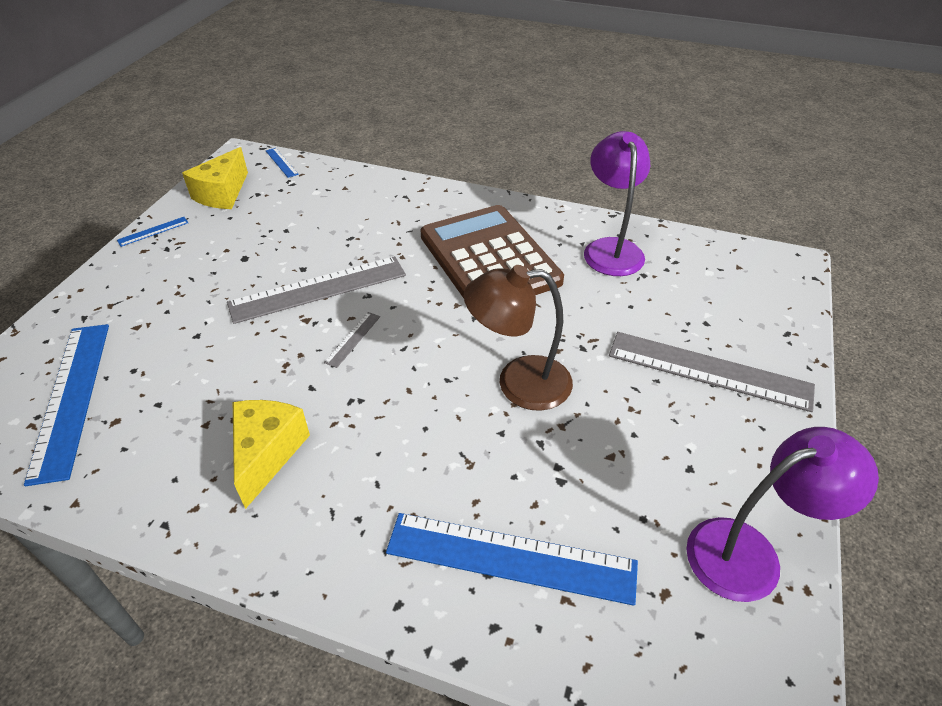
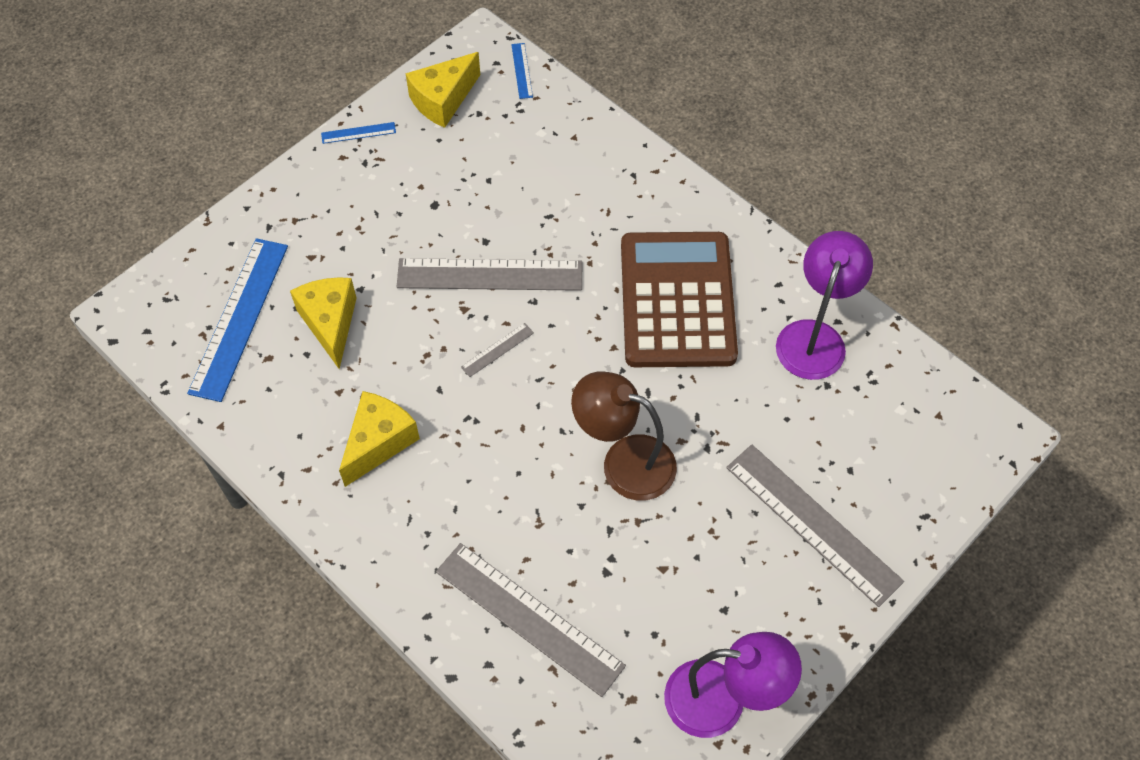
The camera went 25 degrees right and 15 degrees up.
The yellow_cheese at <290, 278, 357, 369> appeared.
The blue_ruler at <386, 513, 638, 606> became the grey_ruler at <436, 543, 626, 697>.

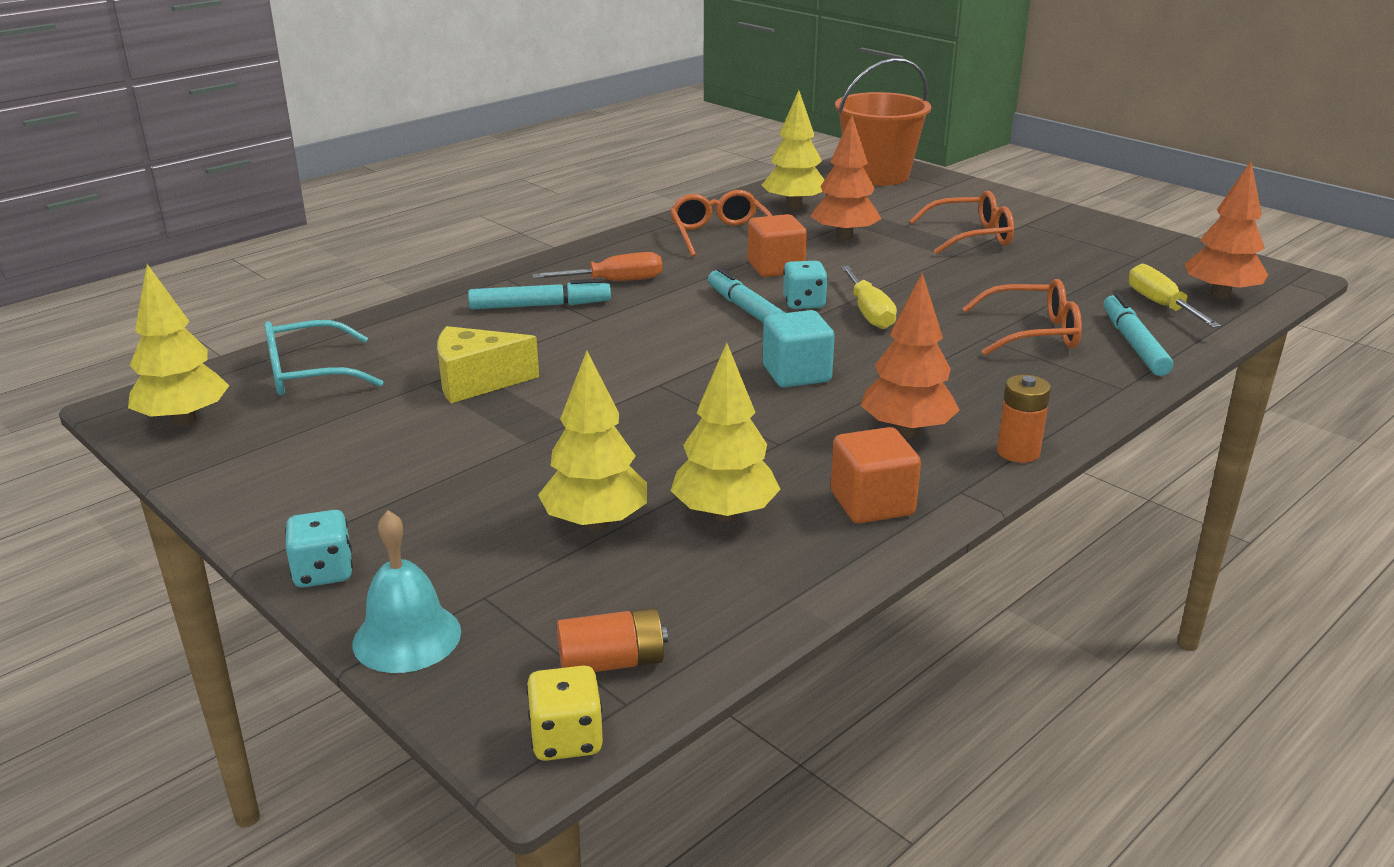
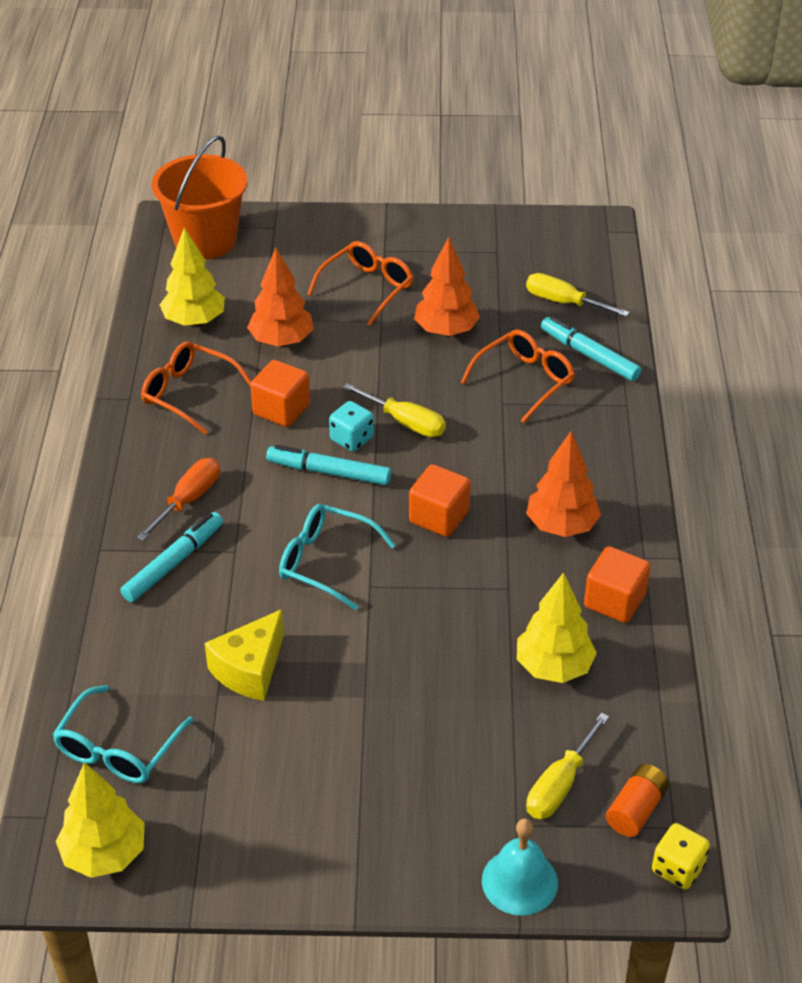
The camera went 45 degrees left and 15 degrees up.
The turquoise_dice at <285, 510, 353, 588> disappeared.
The yellow_tree at <538, 351, 647, 531> disappeared.
The orange_battery at <997, 375, 1051, 463> disappeared.
The turquoise_glasses at <279, 504, 396, 610> appeared.
The yellow_screwdriver at <526, 712, 609, 819> appeared.
The orange_tree moved from <1185, 161, 1268, 299> to <414, 237, 480, 336>.
The turquoise_cube at <763, 310, 835, 388> became the orange_cube at <409, 464, 471, 537>.

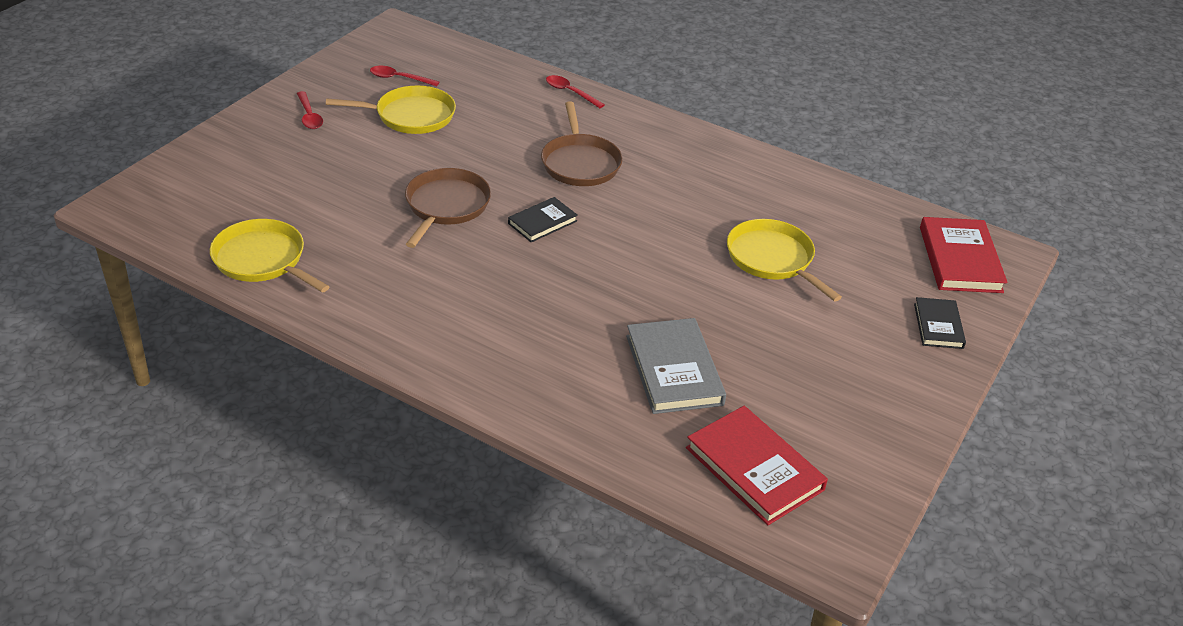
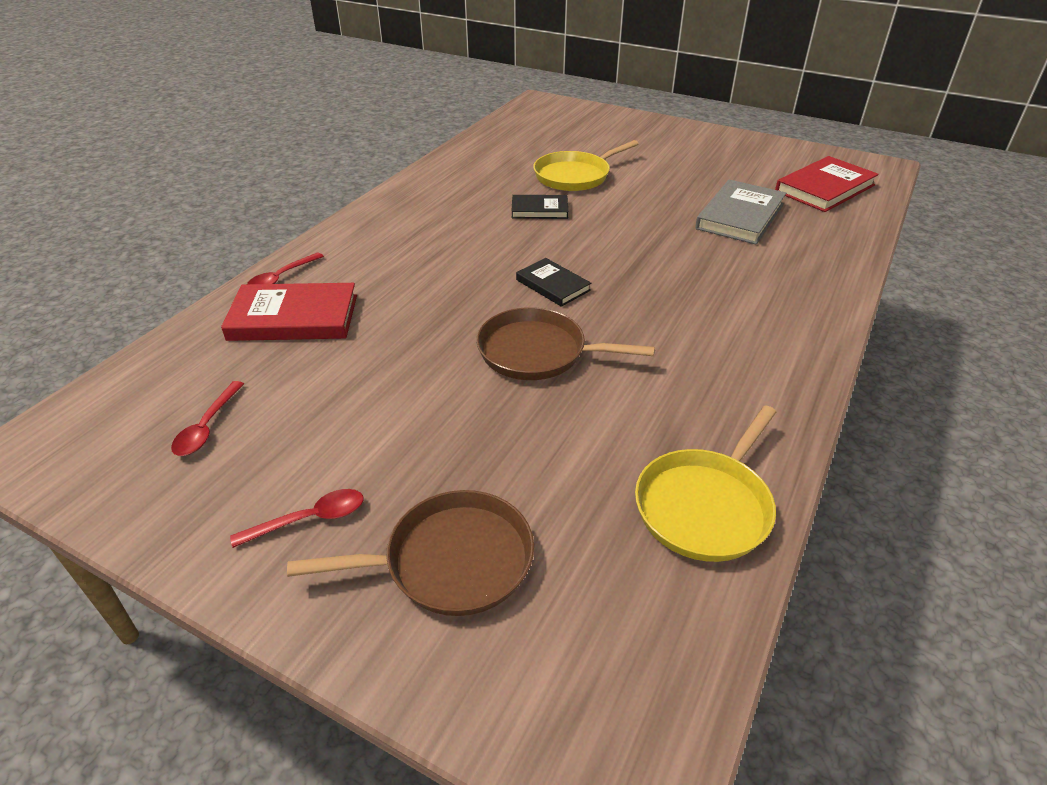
The camera went 90 degrees left and 0 degrees up.
The yellow_pan at <326, 85, 456, 134> disappeared.
The brown_pan moved from <541, 101, 623, 186> to <287, 490, 534, 616>.
The black_book moved from <914, 297, 966, 349> to <511, 195, 568, 219>.
The red_book moved from <920, 217, 1008, 293> to <221, 283, 357, 341>.
The grey_book at <626, 318, 726, 414> turned 45 degrees counterclockwise.

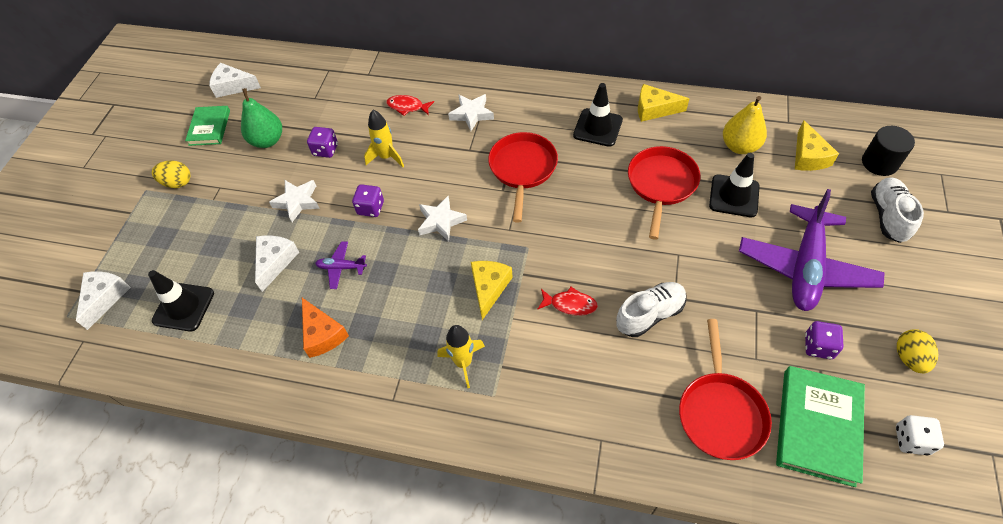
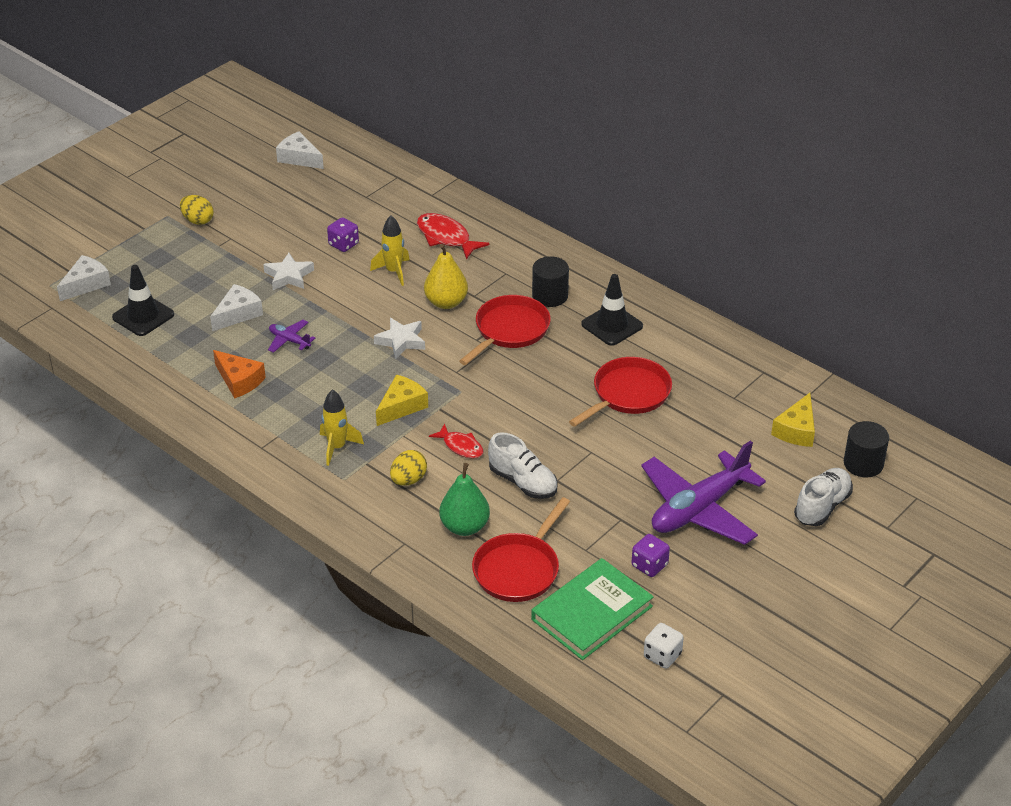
The camera went 25 degrees right and 15 degrees down.
The green_book at <185, 106, 230, 146> disappeared.
The purple_dice at <352, 184, 384, 217> disappeared.
The white_star at <448, 94, 494, 131> disappeared.
The yellow_cheese at <638, 84, 689, 122> disappeared.
The black_traffic_cone at <709, 153, 760, 217> disappeared.
The black_cylinder at <532, 256, 569, 307> appeared.
The green_pear moved from <241, 88, 282, 148> to <439, 463, 490, 536>.
The yellow_pear moved from <723, 96, 767, 154> to <424, 244, 468, 309>.
The yellow_egg moved from <897, 329, 938, 373> to <390, 450, 427, 486>.
The orange_cheese at <302, 298, 349, 358> turned 45 degrees counterclockwise.
The white_shoe at <616, 282, 687, 337> turned 45 degrees clockwise.
The red_fish at <386, 95, 434, 116> changed to 1.56 times the size.

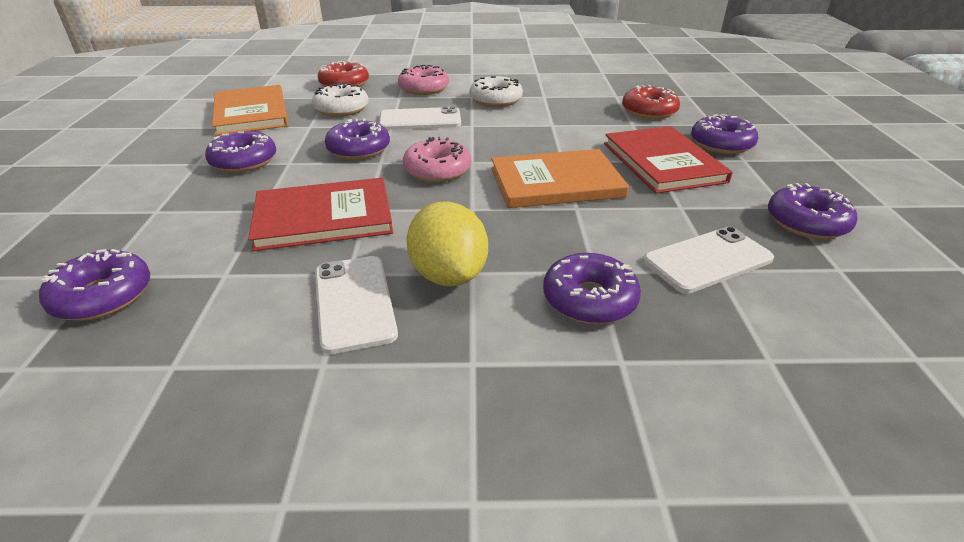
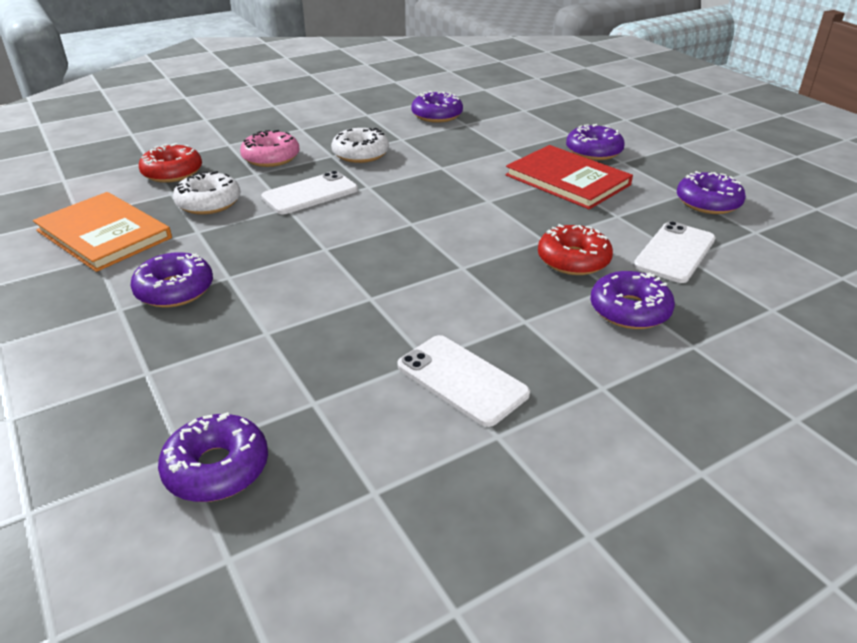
The camera went 30 degrees left and 0 degrees up.
The red_book at <248, 178, 393, 251> disappeared.
The pink_donut at <403, 137, 471, 182> disappeared.
The yellow_lemon at <406, 201, 488, 286> disappeared.
The orange_book at <491, 149, 629, 208> disappeared.
The purple_donut moved from <325, 118, 390, 160> to <411, 91, 463, 123>.
The red_donut moved from <622, 85, 680, 119> to <538, 224, 613, 275>.

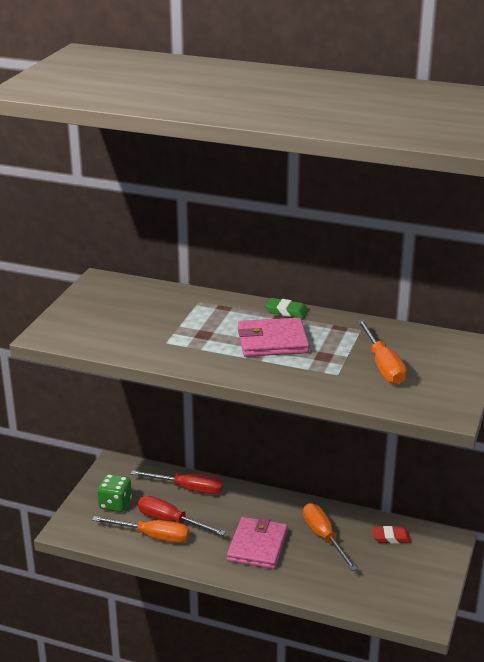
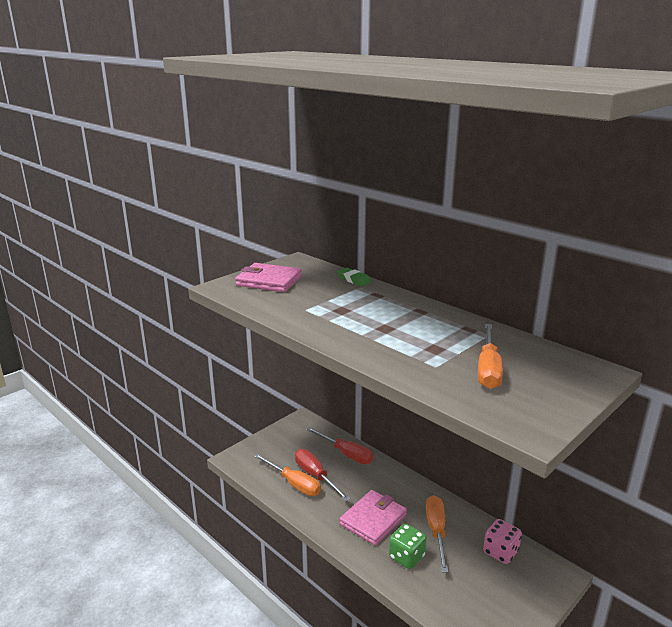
The camera went 25 degrees right and 5 degrees down.
The green_dice moved from <97, 474, 132, 512> to <389, 524, 427, 569>.
The pink_wallet moved from <238, 318, 309, 357> to <235, 263, 302, 292>.
The green_eraser moved from <265, 298, 308, 318> to <337, 268, 371, 286>.
The red_eraser at <372, 526, 411, 544> was replaced by the pink_dice at <483, 519, 522, 564>.

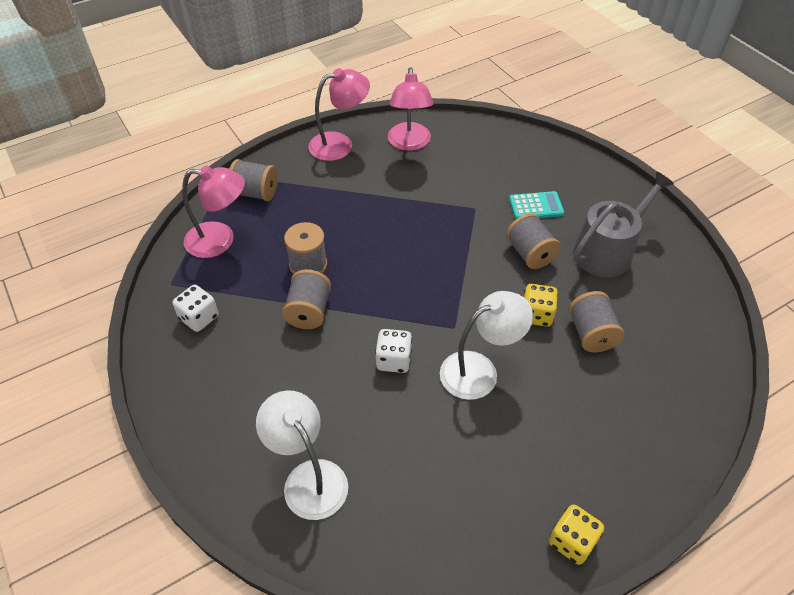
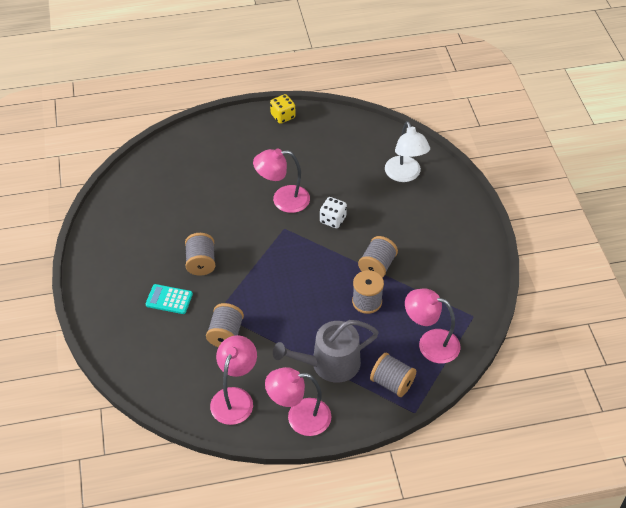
The camera went 160 degrees left and 0 degrees up.
The white_dice at <173, 285, 218, 332> disappeared.
The yellow_dice at <524, 284, 558, 327> disappeared.
The grey_spool moved from <568, 291, 624, 352> to <206, 303, 244, 347>.
The grey_watering_can moved from <573, 171, 674, 277> to <273, 320, 379, 383>.
The white_lamp at <440, 291, 533, 400> became the pink_lamp at <253, 149, 310, 213>.

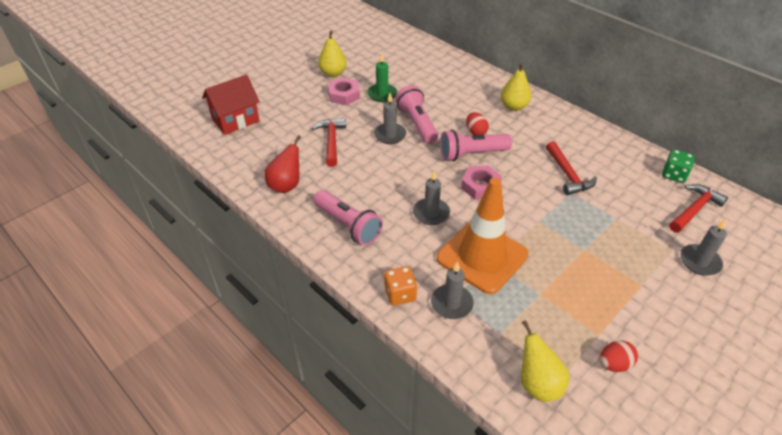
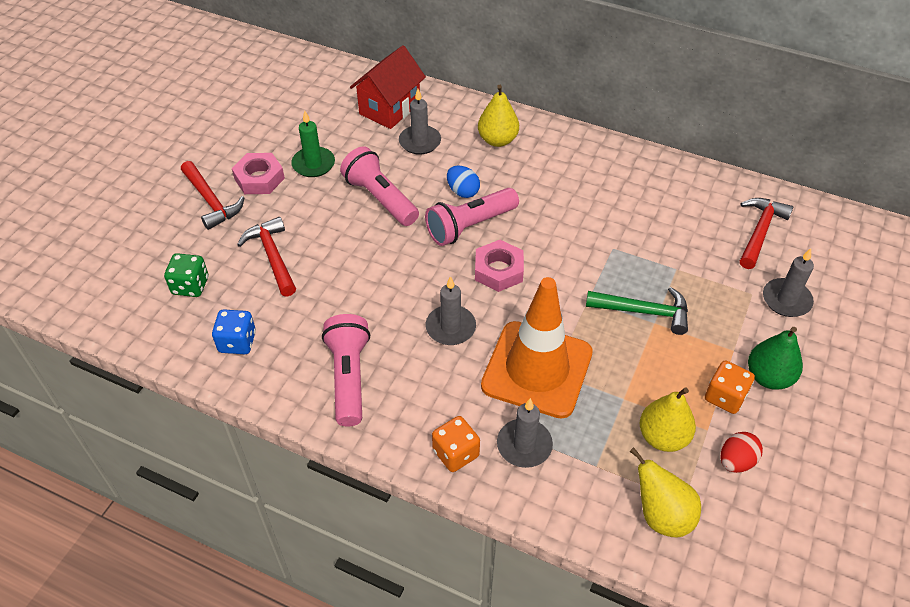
The camera went 20 degrees left and 5 degrees up.
The green_hammer at <586, 287, 688, 335> appeared.
The orange_dice at <705, 361, 755, 414> appeared.
The green_pear at <748, 327, 803, 390> appeared.
The red_house moved from <202, 75, 260, 135> to <350, 45, 426, 129>.
The yellow_pear moved from <318, 30, 347, 77> to <640, 387, 696, 452>.
The grey_candle moved from <374, 93, 406, 144> to <399, 89, 441, 155>.
The red_hammer moved from <546, 141, 597, 195> to <181, 161, 244, 230>.
The green_dice moved from <662, 149, 695, 183> to <164, 253, 208, 297>.
The red_pear at <264, 135, 301, 193> was replaced by the blue_dice at <212, 309, 256, 354>.
The red_egg at <466, 112, 489, 135> became the blue_egg at <447, 165, 480, 198>.
The pink_flashlight at <313, 190, 383, 246> turned 120 degrees counterclockwise.

